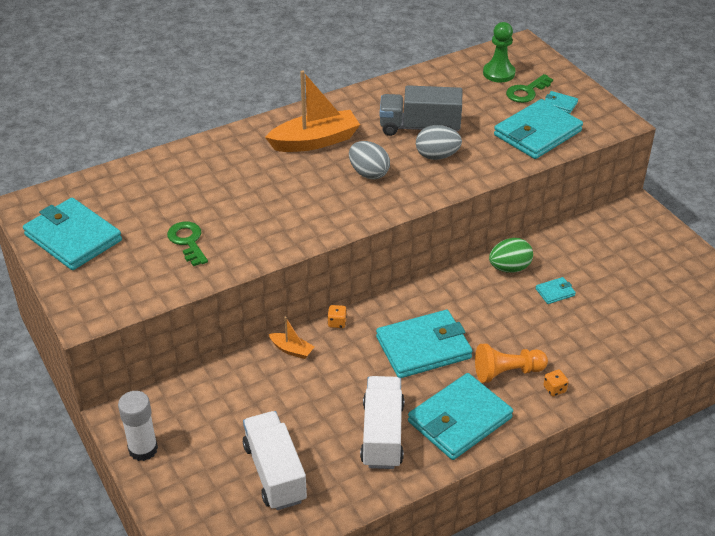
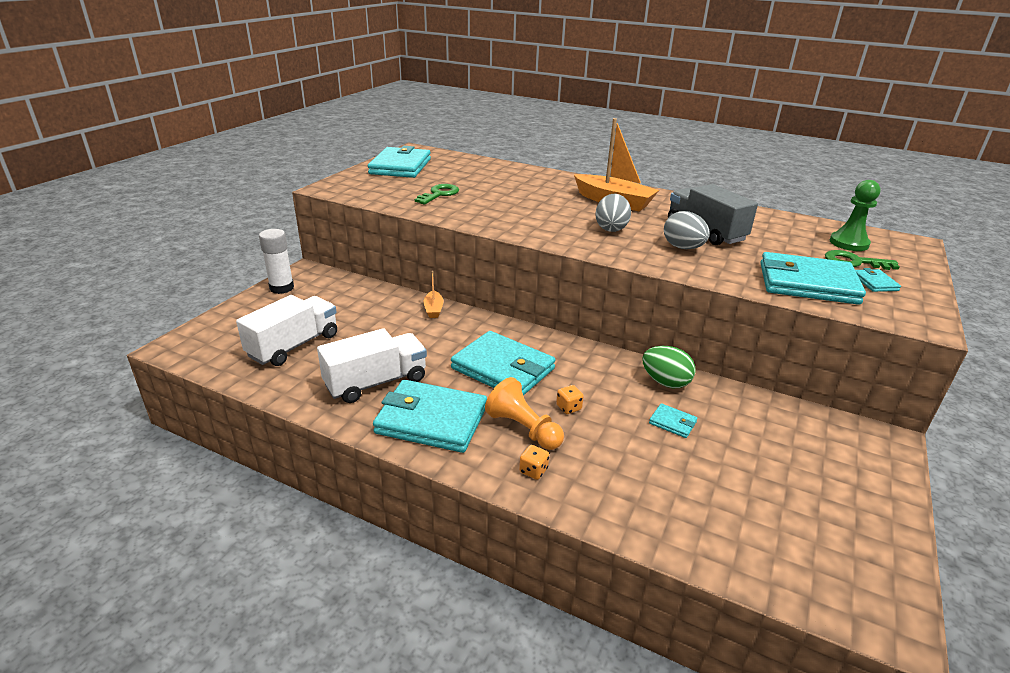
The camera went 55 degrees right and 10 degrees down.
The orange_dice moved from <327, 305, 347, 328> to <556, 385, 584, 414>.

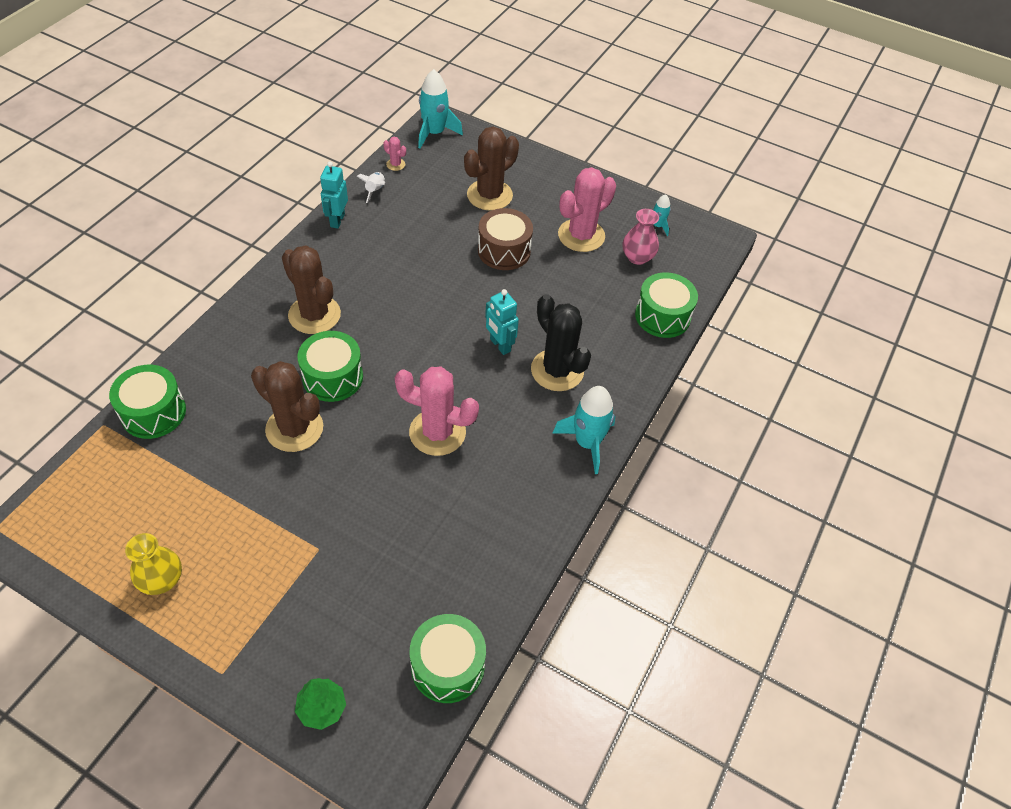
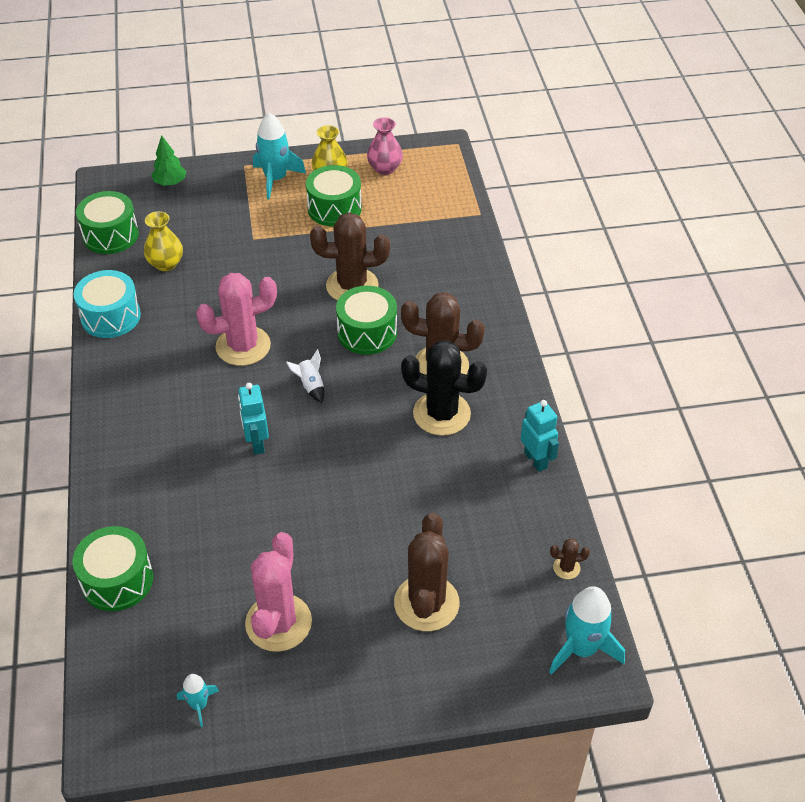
The camera went 145 degrees right and 5 degrees down.
The brown_drum at <478, 208, 533, 270> disappeared.
The turquoise_drum at <74, 270, 141, 338> appeared.
The yellow_vase at <144, 211, 183, 271> appeared.
The green_drum moved from <109, 365, 186, 439> to <306, 165, 362, 227>.
The white_rocket moved from <357, 172, 385, 203> to <286, 349, 324, 403>.
The black_cactus moved from <531, 294, 591, 391> to <401, 340, 487, 436>.
The turquoise_rocket moved from <553, 386, 615, 474> to <253, 113, 306, 199>.
The pink_vase moved from <623, 209, 659, 265> to <367, 117, 403, 175>.
The pink_cactus at <383, 137, 406, 171> became the brown_cactus at <550, 538, 590, 579>.
The turquoise_robot at <485, 289, 519, 355> turned 120 degrees counterclockwise.

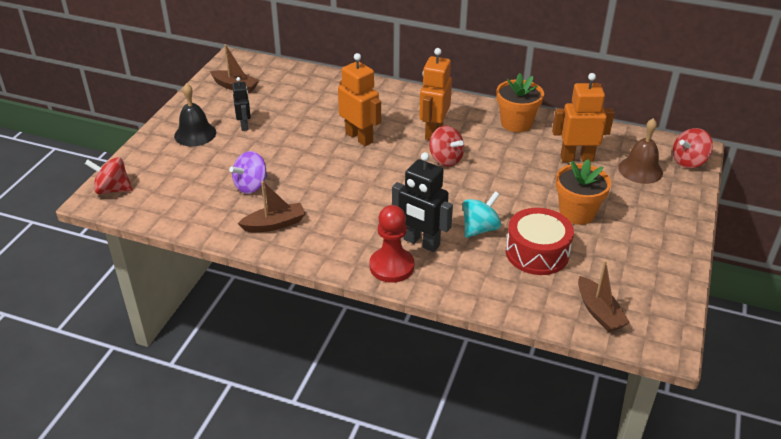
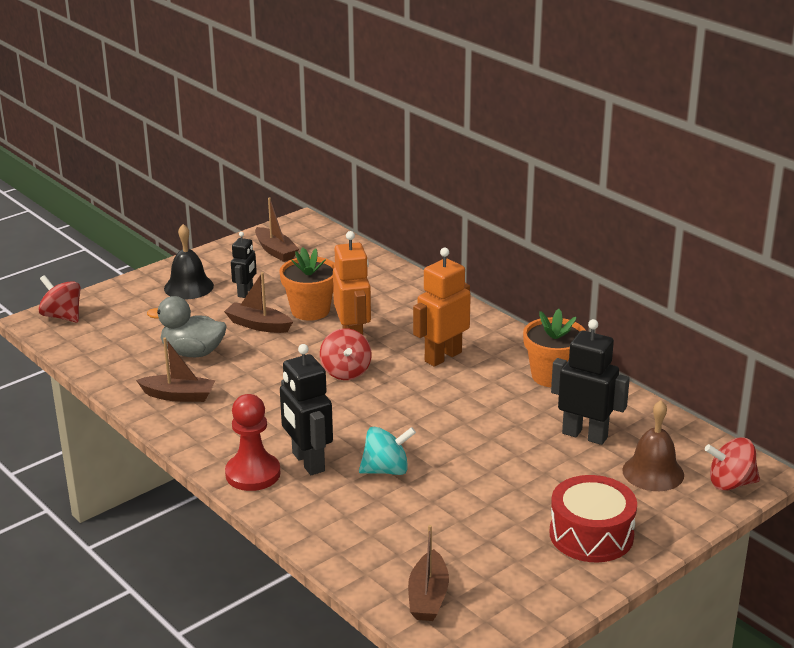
The camera went 30 degrees right and 10 degrees down.
The brown_boat at <224, 272, 293, 333> appeared.
The red_spinning_top moved from <429, 126, 464, 167> to <320, 328, 371, 380>.
The red_drum moved from <506, 208, 574, 275> to <550, 475, 637, 563>.
The orange_flower_pot moved from <556, 159, 611, 225> to <279, 247, 335, 321>.
The purple_spinning_top at <229, 151, 268, 194> was replaced by the grey_duck at <147, 296, 226, 357>.
The orange_robot at <552, 73, 614, 162> became the black_robot at <551, 319, 630, 445>.

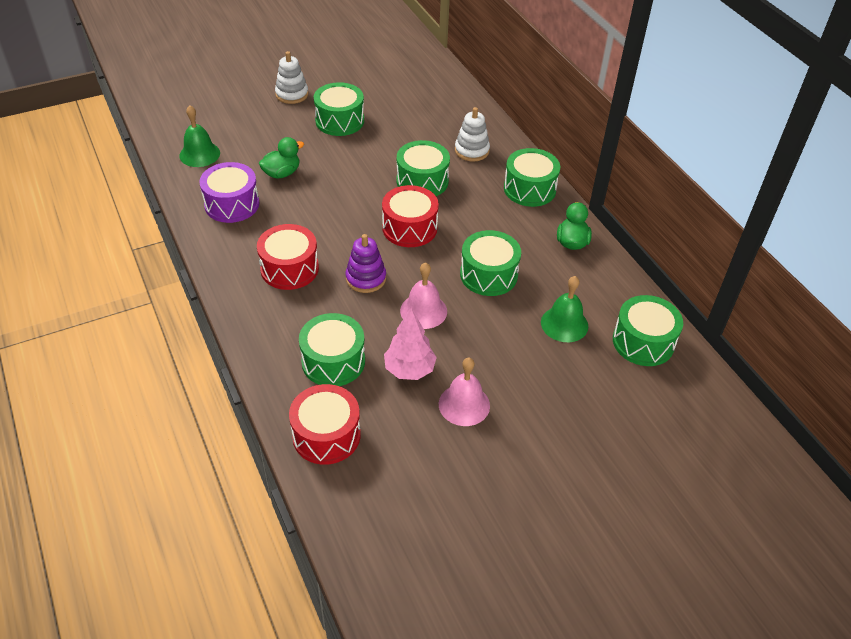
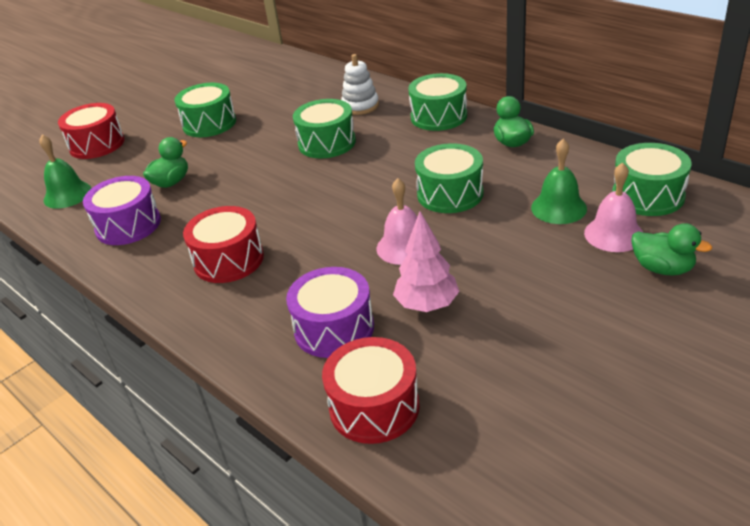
The camera went 15 degrees left and 10 degrees down.
The white_stacking_toy at <275, 51, 309, 104> disappeared.
The purple_stacking_toy at <345, 234, 386, 293> disappeared.
The green_duck at <631, 223, 712, 276> appeared.
The red_drum moved from <382, 185, 439, 247> to <58, 103, 125, 159>.
The pink_bell moved from <439, 357, 490, 426> to <584, 162, 643, 252>.
The green_drum at <299, 313, 365, 386> became the purple_drum at <286, 267, 374, 358>.

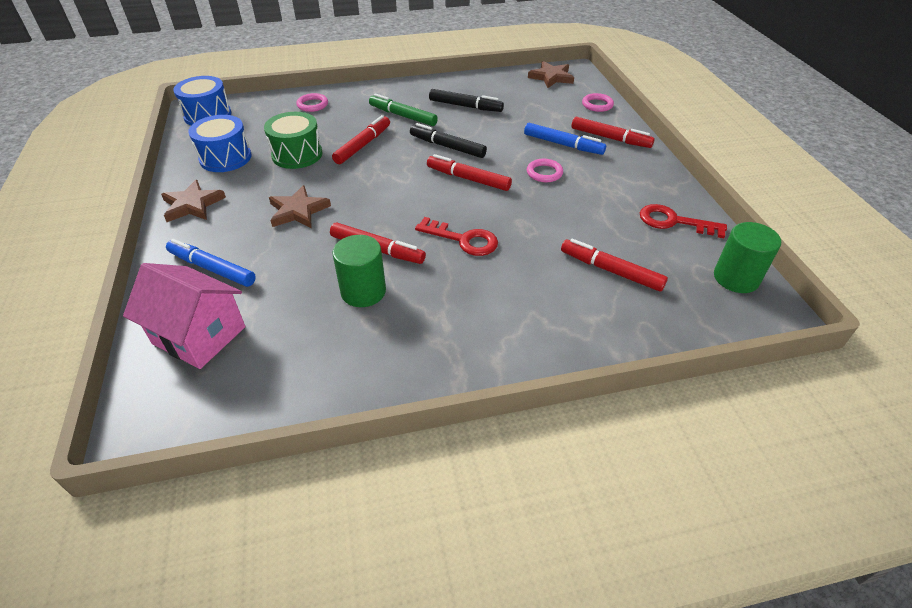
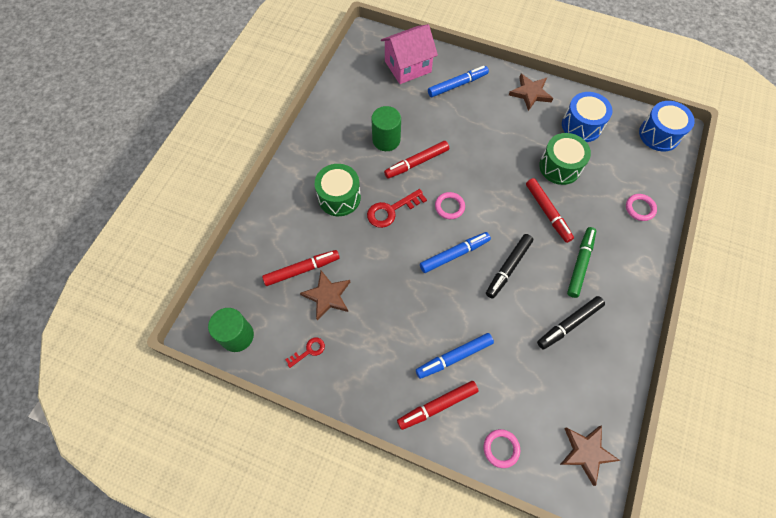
The camera went 125 degrees right and 20 degrees up.
The green_drum at <315, 164, 361, 216> appeared.
The brown_star moved from <269, 185, 331, 228> to <300, 271, 350, 320>.
The pink_ring moved from <527, 159, 563, 182> to <435, 192, 465, 219>.
The red_marker at <427, 154, 512, 191> became the blue_marker at <420, 232, 491, 273>.
The green_marker at <369, 93, 438, 126> turned 45 degrees counterclockwise.
The black_marker at <410, 123, 487, 158> turned 150 degrees clockwise.
The red_key at <640, 204, 727, 238> changed to 0.59 times the size.

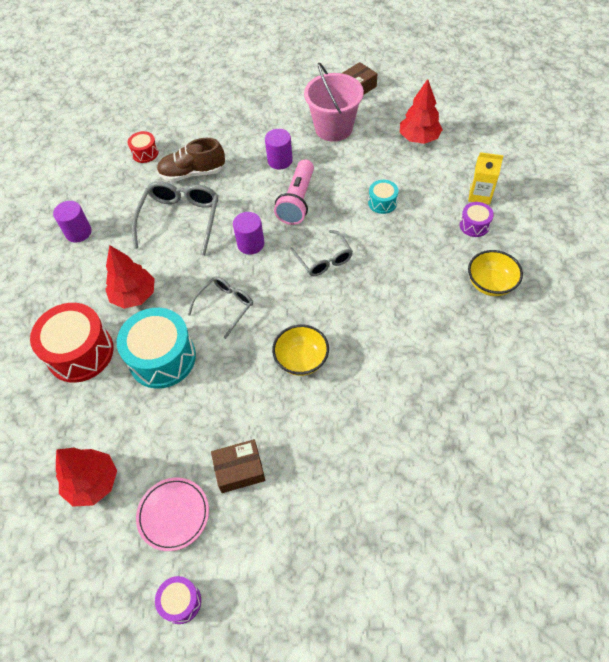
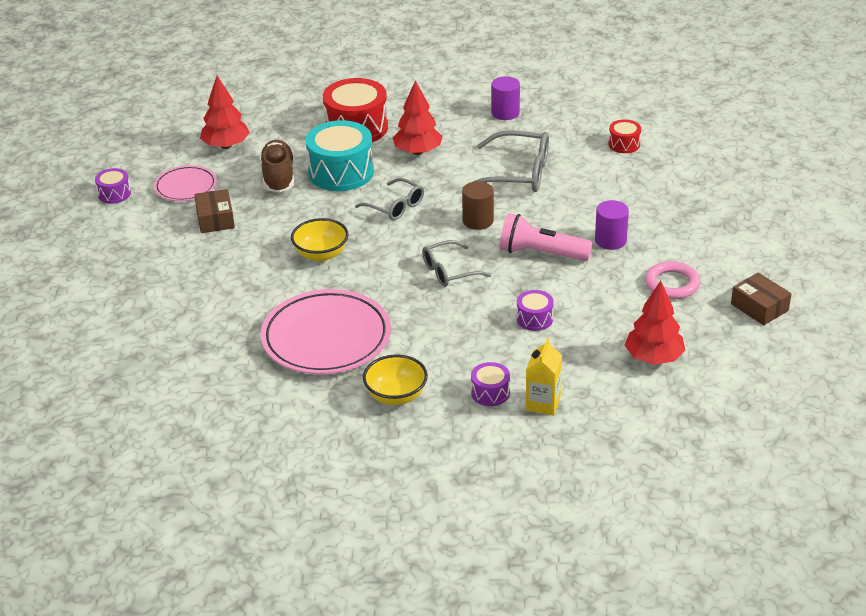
The camera went 90 degrees right and 20 degrees down.
The pink_plate at <261, 289, 391, 374> appeared.
The brown_shoe moved from <157, 138, 225, 182> to <259, 140, 294, 192>.
The pink_bucket at <304, 63, 364, 142> was replaced by the pink_ring at <645, 261, 700, 299>.
The purple_cylinder at <233, 212, 264, 255> became the brown_cylinder at <462, 181, 494, 230>.
The turquoise_drum at <368, 180, 399, 214> became the purple_drum at <516, 290, 554, 331>.

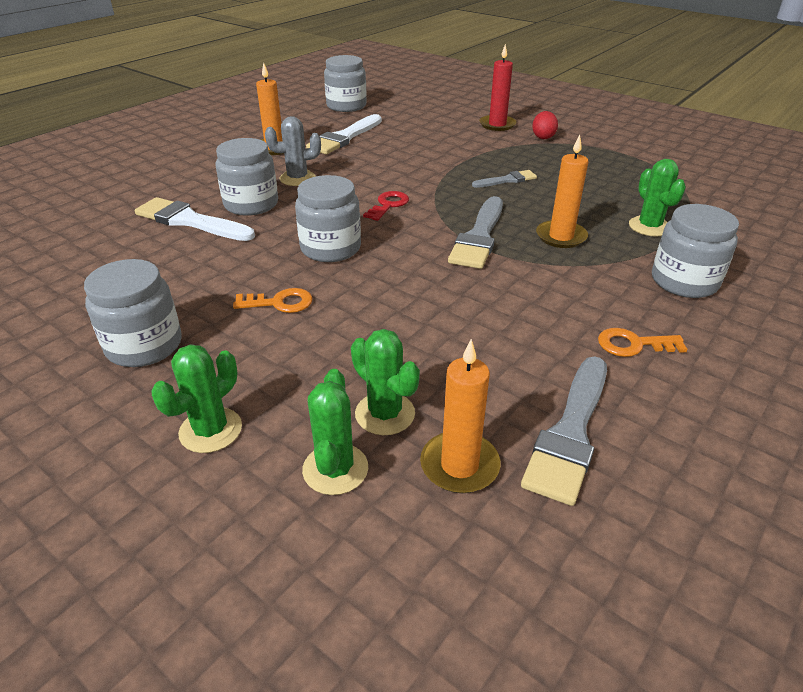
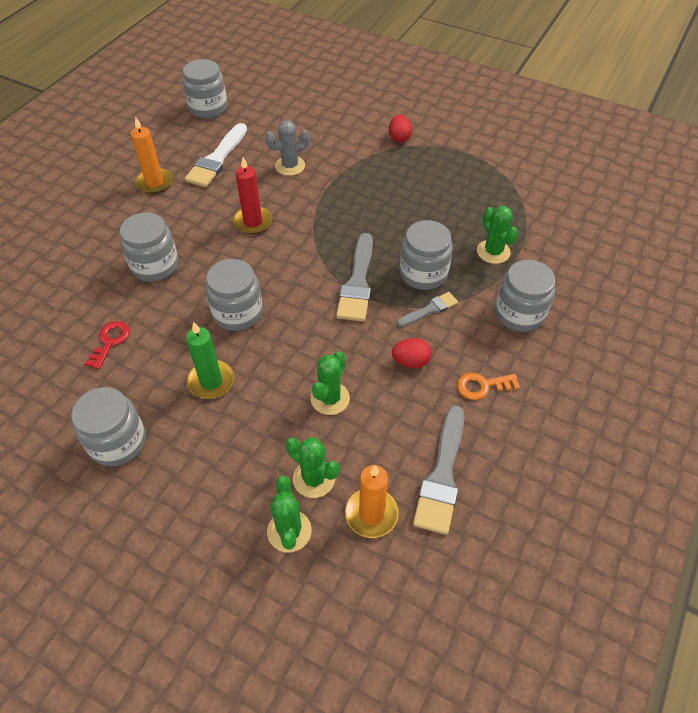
The camera went 10 degrees left and 15 degrees up.
The white_brush at <135, 197, 255, 241> disappeared.
The red_egg at <392, 338, 432, 368> appeared.
The green_cactus moved from <151, 344, 242, 453> to <310, 351, 350, 415>.
The grey_cactus moved from <265, 116, 321, 186> to <265, 120, 310, 176>.
The red_key moved from <363, 191, 409, 221> to <84, 321, 130, 369>.
The grey_brush moved from <472, 170, 537, 188> to <397, 292, 458, 327>.
The red_candle moved from <479, 44, 516, 131> to <233, 157, 272, 234>.
The orange_key at <233, 288, 313, 313> was replaced by the green_candle at <186, 322, 234, 399>.
The orange_candle at <536, 135, 588, 248> was replaced by the grey_jar at <400, 220, 453, 290>.

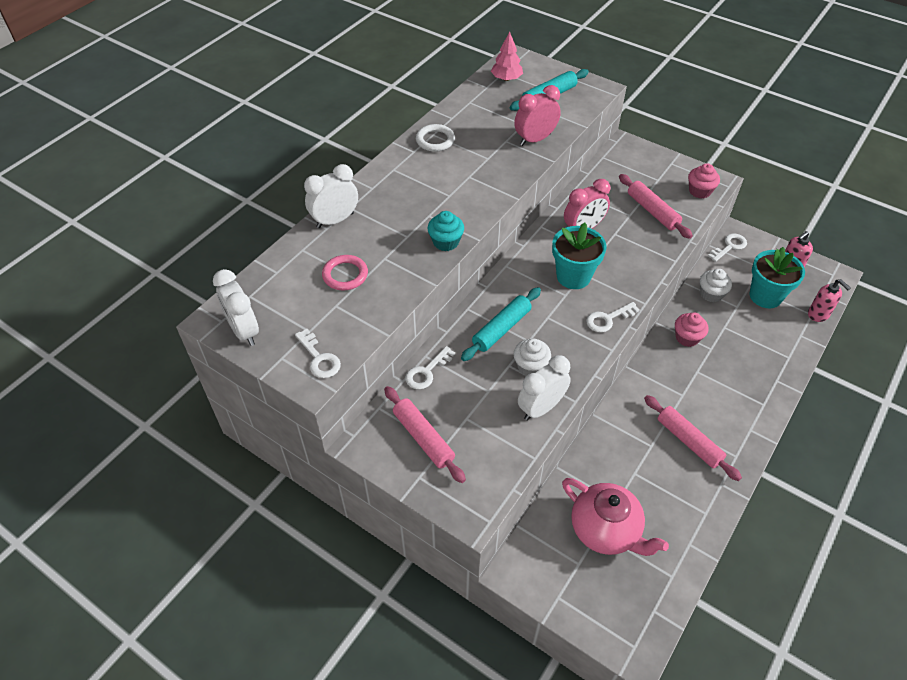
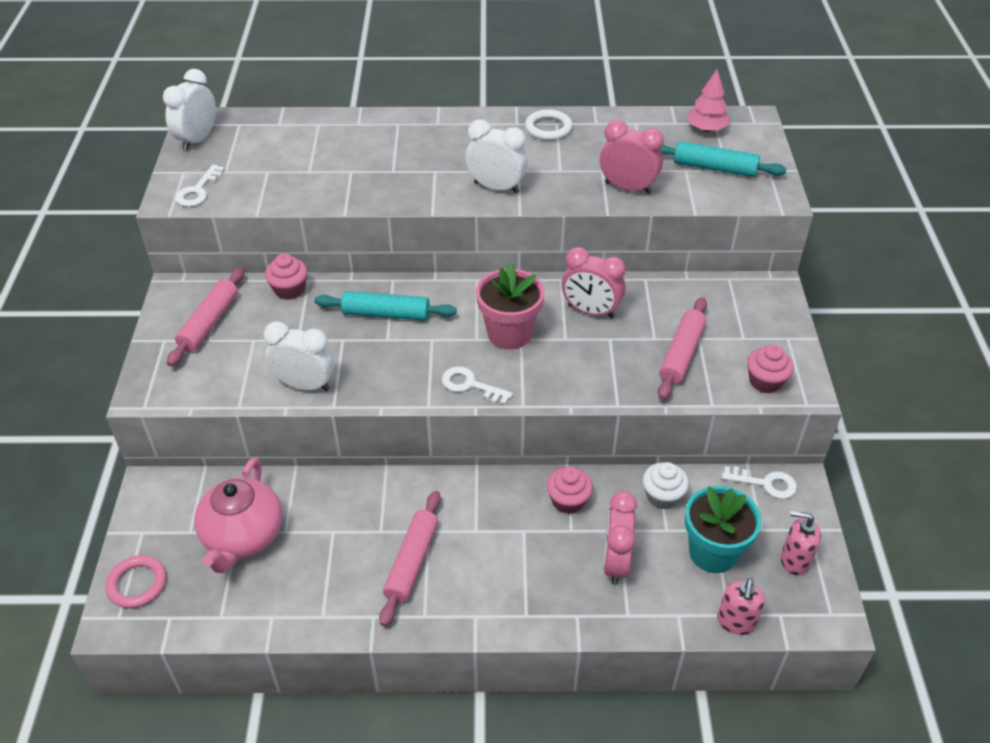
The camera went 55 degrees right and 5 degrees down.
The turquoise_cupcake at <427, 211, 464, 251> disappeared.
The white_cupcake at <514, 339, 551, 376> disappeared.
The pink_clock at <603, 491, 637, 585> appeared.
The white_clock moved from <304, 164, 358, 228> to <466, 120, 528, 193>.
The pink_ring moved from <322, 255, 368, 291> to <105, 555, 166, 608>.
The white_key at <405, 346, 455, 390> was replaced by the pink_cupcake at <265, 253, 308, 300>.
The turquoise_flower_pot at <552, 223, 607, 289> became the pink_flower_pot at <476, 263, 544, 349>.

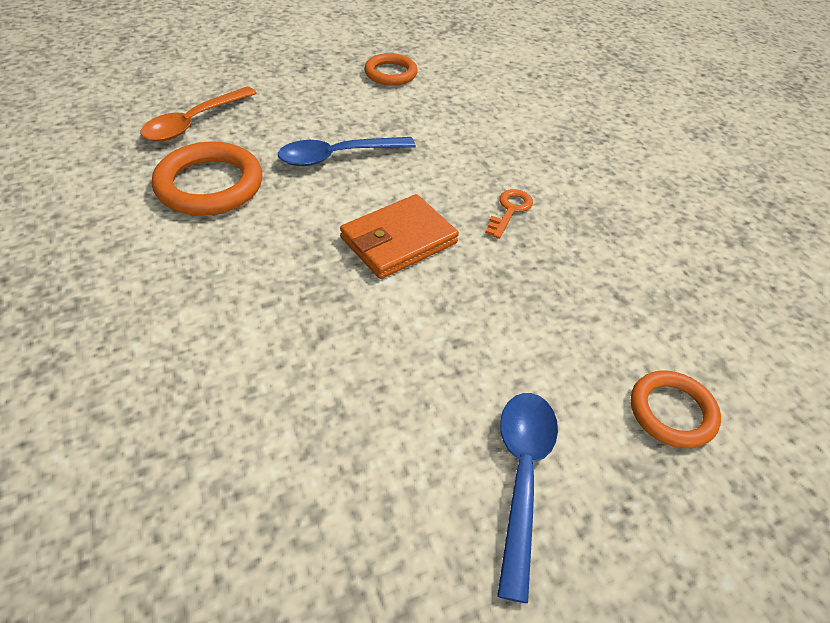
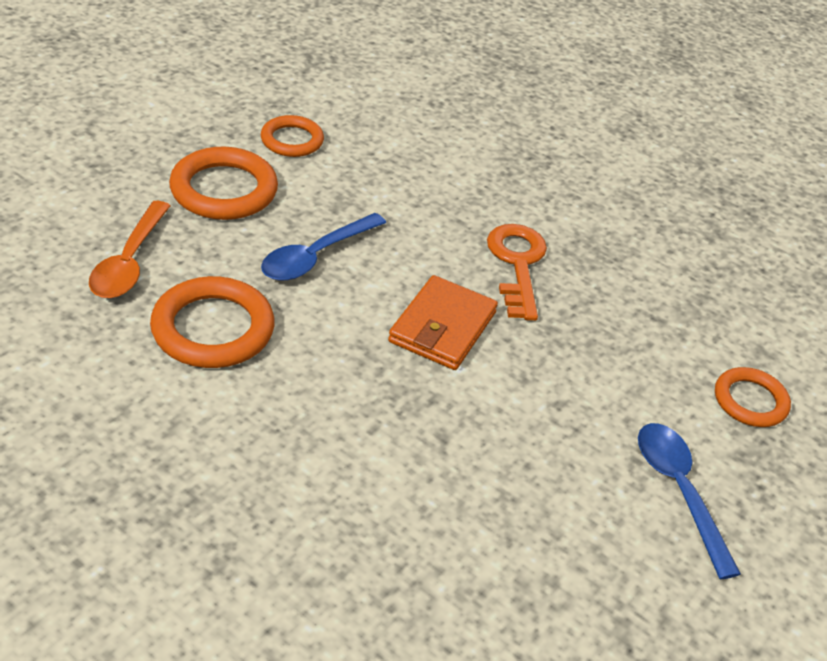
The camera went 30 degrees left and 5 degrees down.
The orange_ring at <169, 147, 278, 220> appeared.
The orange_key at <485, 189, 533, 239> changed to 1.73 times the size.

